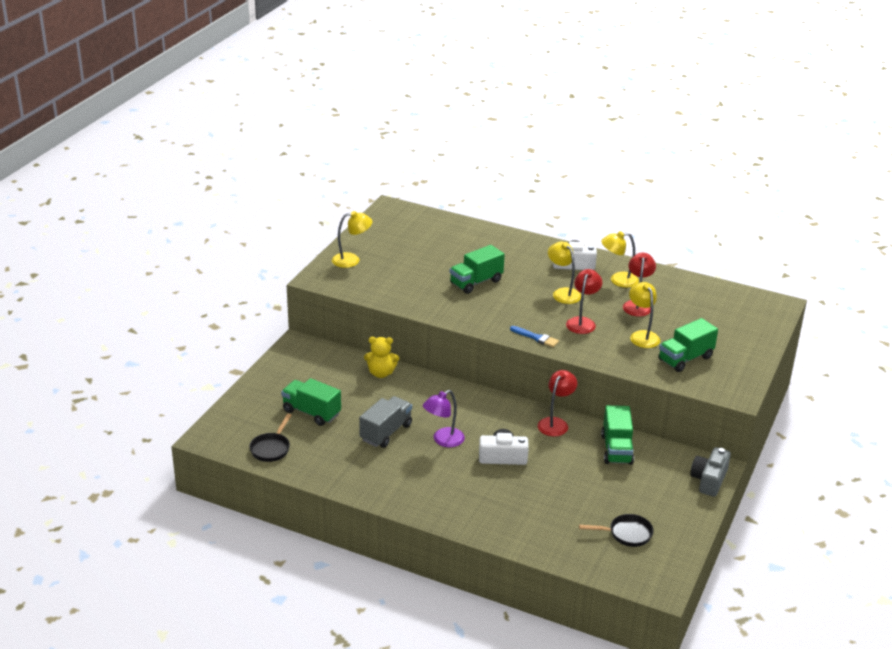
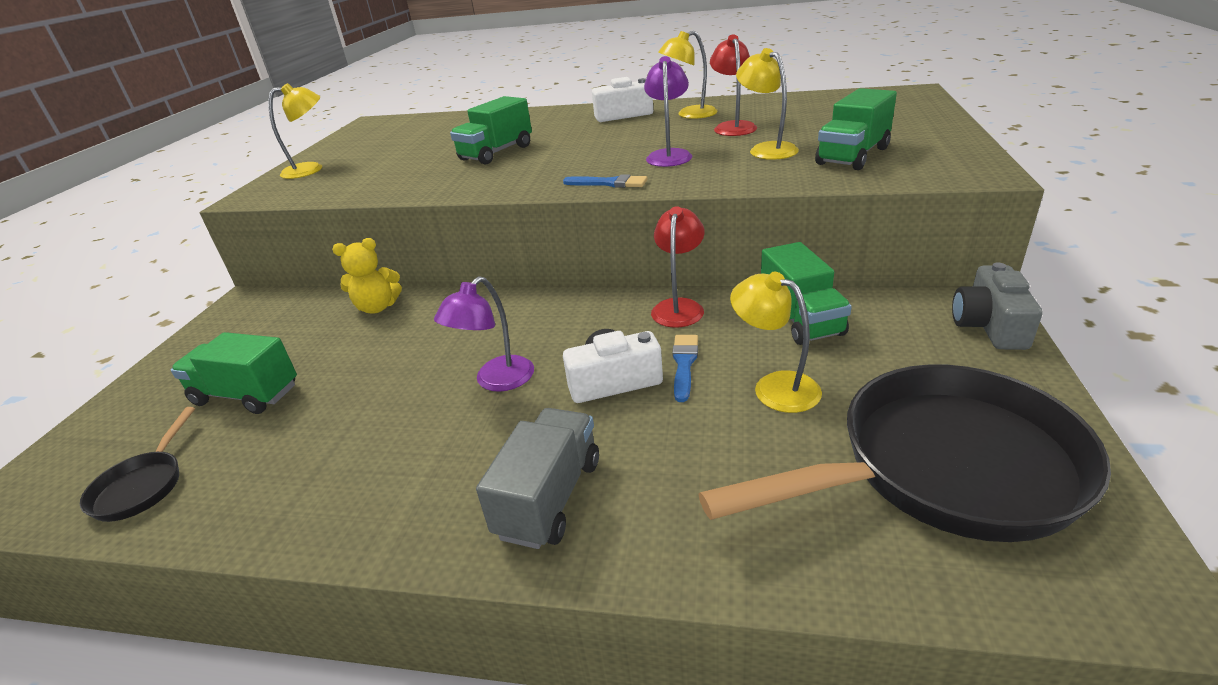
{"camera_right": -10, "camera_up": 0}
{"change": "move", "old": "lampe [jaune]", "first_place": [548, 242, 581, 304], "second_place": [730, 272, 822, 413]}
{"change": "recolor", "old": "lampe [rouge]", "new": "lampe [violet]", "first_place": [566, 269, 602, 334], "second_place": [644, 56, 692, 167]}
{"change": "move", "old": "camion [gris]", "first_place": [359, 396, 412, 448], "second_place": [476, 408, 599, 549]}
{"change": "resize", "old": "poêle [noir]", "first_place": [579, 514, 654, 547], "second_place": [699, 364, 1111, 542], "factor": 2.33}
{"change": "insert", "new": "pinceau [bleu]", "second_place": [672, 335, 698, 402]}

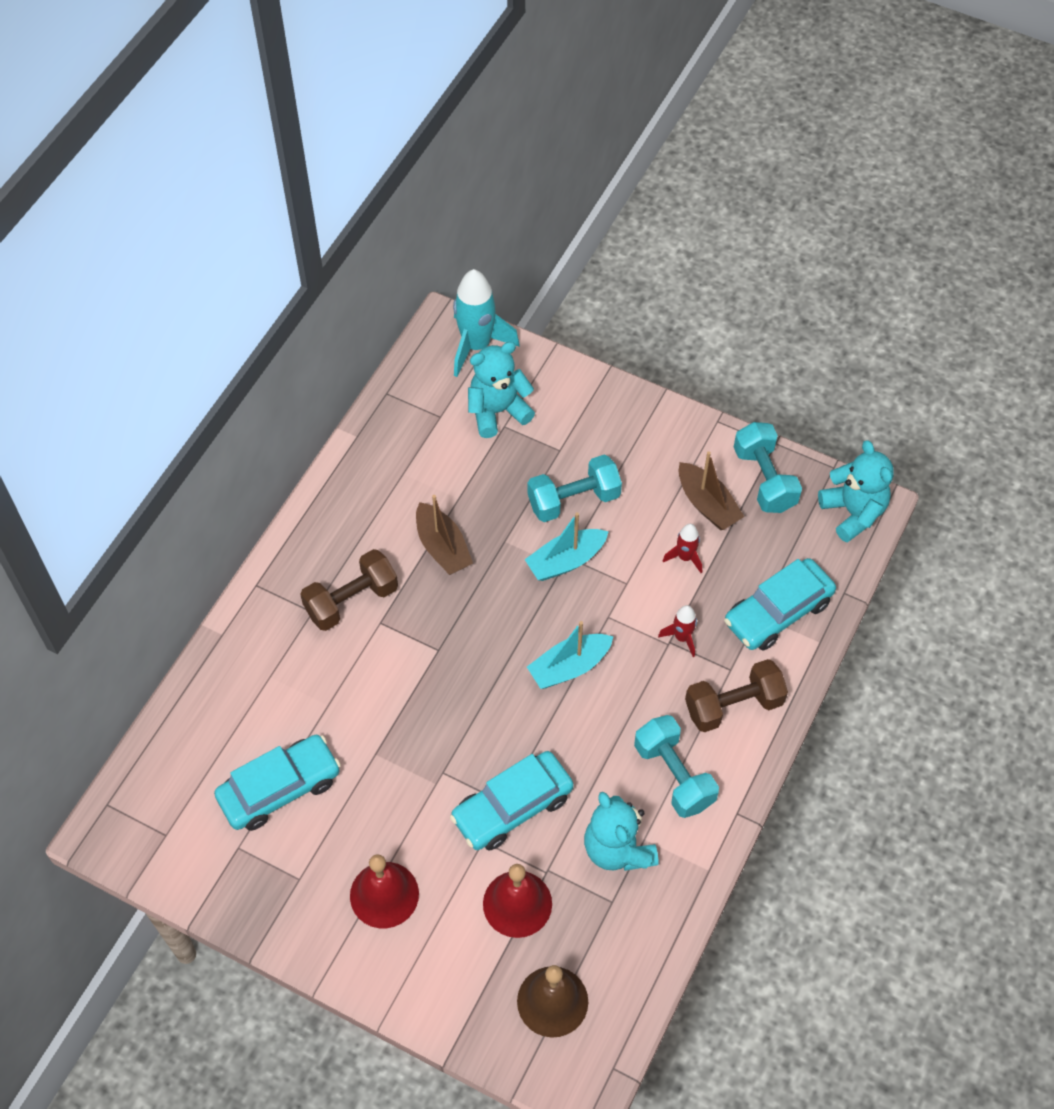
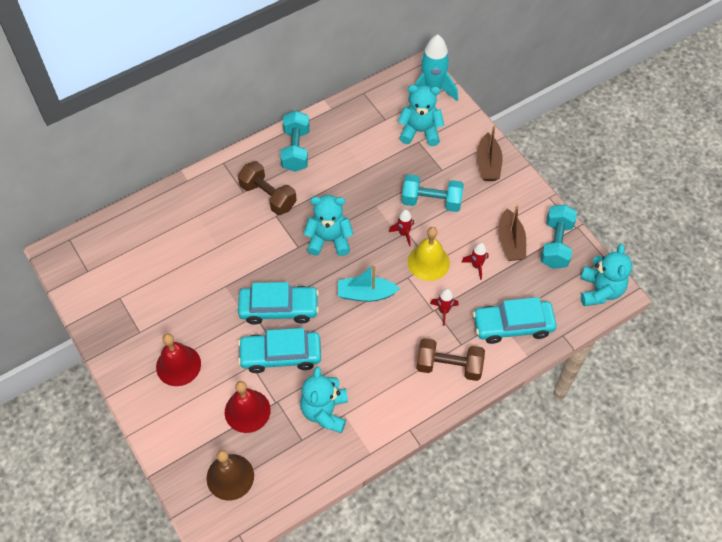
{"camera_right": 30, "camera_up": 0}
{"change": "move", "old": "bateau [marron]", "first_place": [416, 495, 473, 575], "second_place": [477, 125, 503, 181]}
{"change": "replace", "old": "bateau [turquoise]", "new": "fusée [rouge]", "first_place": [524, 512, 609, 581], "second_place": [389, 210, 414, 246]}
{"change": "rotate", "old": "haltère [marron]", "first_place": [300, 549, 398, 631], "second_place": [238, 161, 297, 215], "degrees": 45}
{"change": "move", "old": "haltère [turquoise]", "first_place": [634, 715, 719, 818], "second_place": [280, 111, 310, 172]}
{"change": "move", "old": "voiture [turquoise]", "first_place": [214, 735, 341, 831], "second_place": [238, 282, 319, 325]}
{"change": "insert", "new": "ours en peluche [turquoise]", "second_place": [304, 195, 354, 256]}
{"change": "insert", "new": "cloche [jaune]", "second_place": [408, 227, 450, 281]}

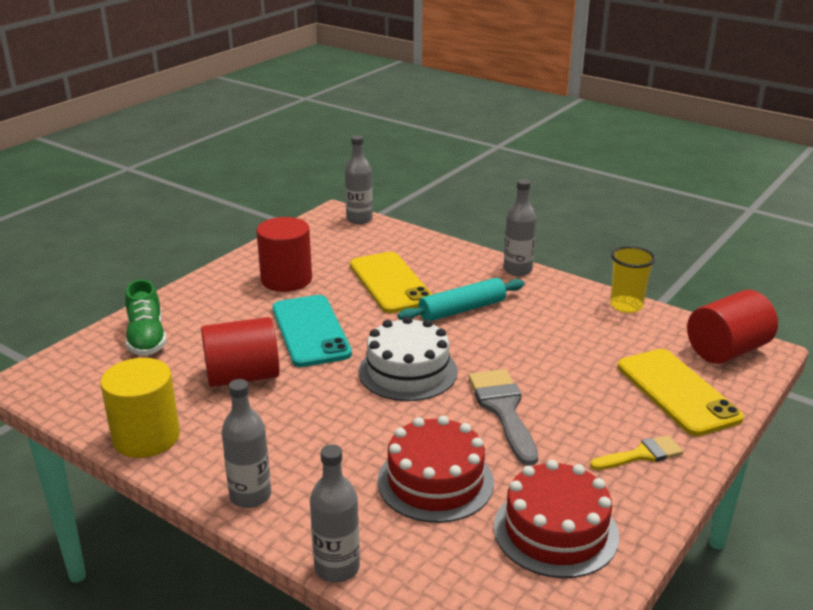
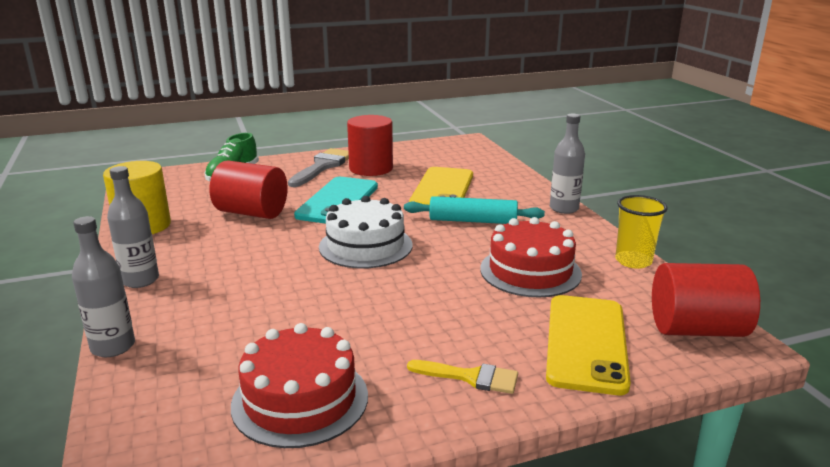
{"camera_right": 35, "camera_up": -5}
{"change": "delete", "old": "bouteille [gris]", "first_place": [345, 135, 373, 224]}
{"change": "move", "old": "pinceau [gris]", "first_place": [468, 369, 538, 466], "second_place": [288, 148, 349, 187]}
{"change": "move", "old": "gâteau [rouge]", "first_place": [377, 416, 494, 523], "second_place": [480, 217, 582, 297]}

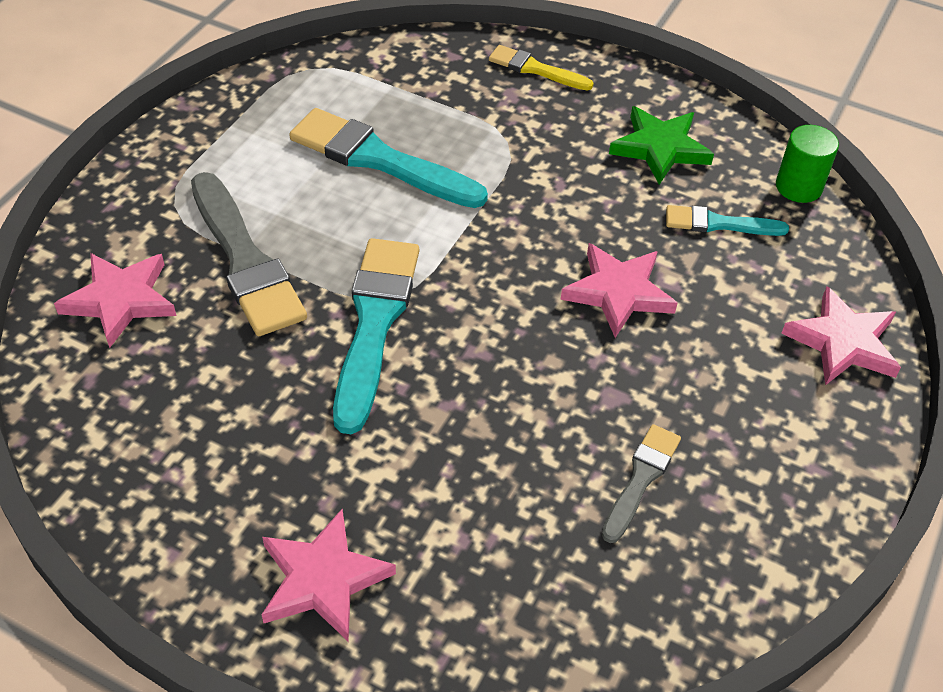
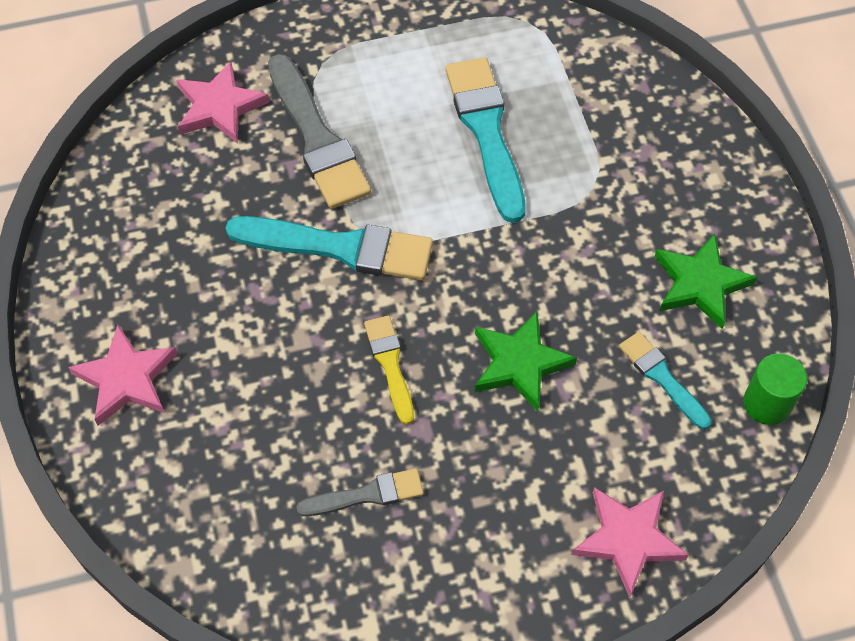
{"camera_right": 50, "camera_up": 10}
{"change": "move", "old": "pinceau [jaune]", "first_place": [489, 45, 593, 91], "second_place": [364, 316, 414, 425]}
{"change": "rotate", "old": "pinceau [gris]", "first_place": [191, 172, 307, 336], "second_place": [268, 54, 371, 209], "degrees": -45}
{"change": "rotate", "old": "pinceau [turquoise]", "first_place": [333, 238, 419, 434], "second_place": [225, 216, 433, 280], "degrees": 45}
{"change": "recolor", "old": "étoile [rose]", "new": "étoile [vert]", "first_place": [560, 243, 678, 338], "second_place": [475, 311, 577, 412]}

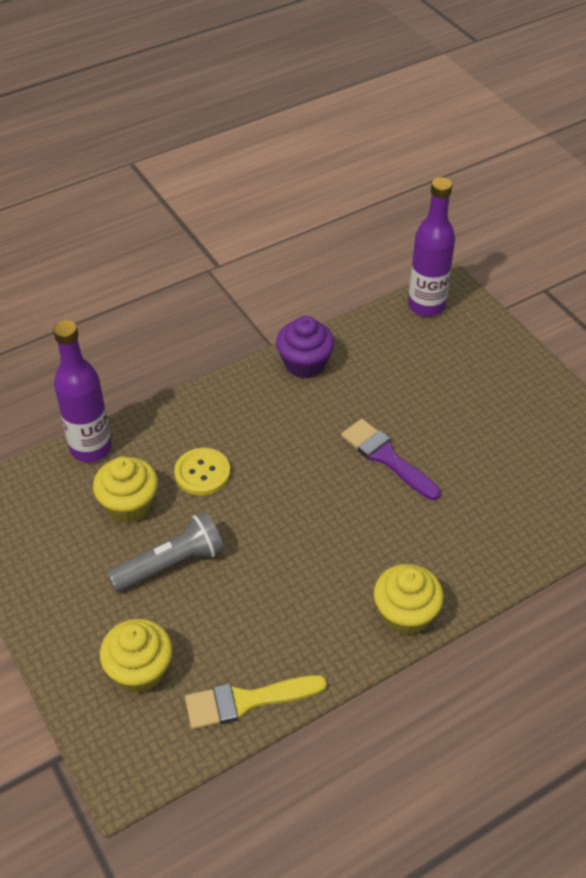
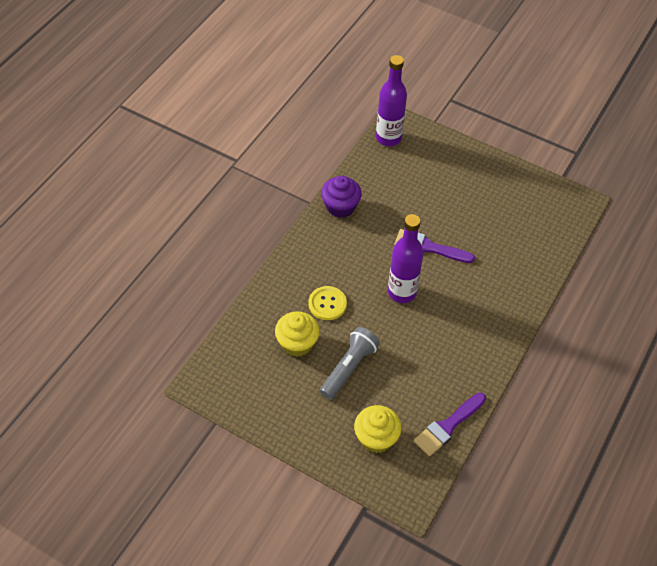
{"camera_right": -30, "camera_up": 5}
{"change": "move", "old": "bouteille [violet]", "first_place": [53, 320, 112, 462], "second_place": [388, 214, 424, 303]}
{"change": "delete", "old": "muffin [jaune]", "first_place": [373, 564, 444, 635]}
{"change": "recolor", "old": "pinceau [jaune]", "new": "pinceau [violet]", "first_place": [185, 675, 327, 729], "second_place": [414, 393, 486, 456]}

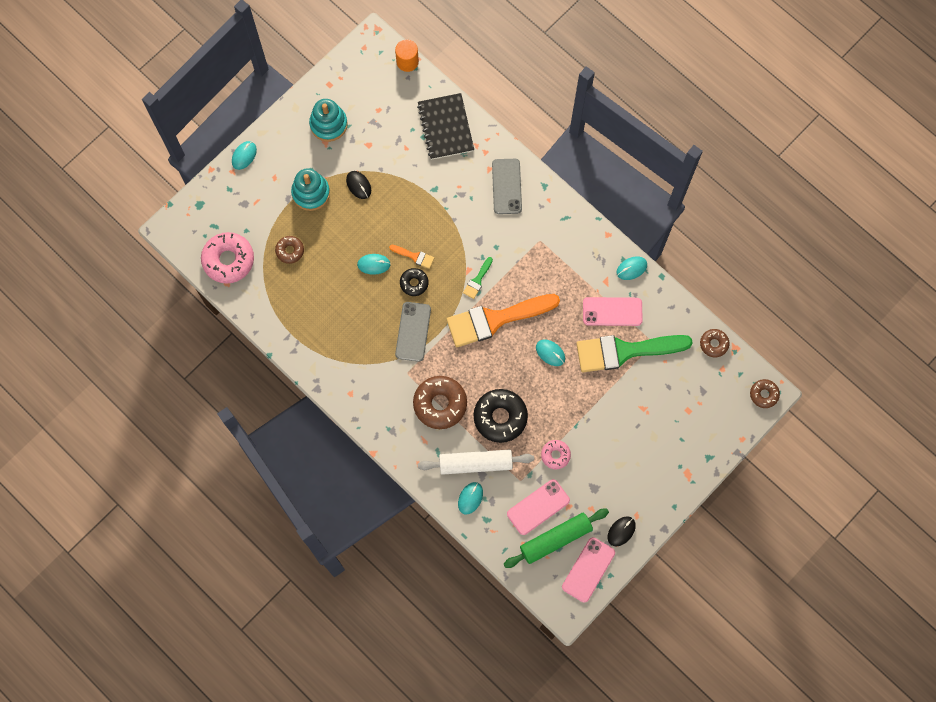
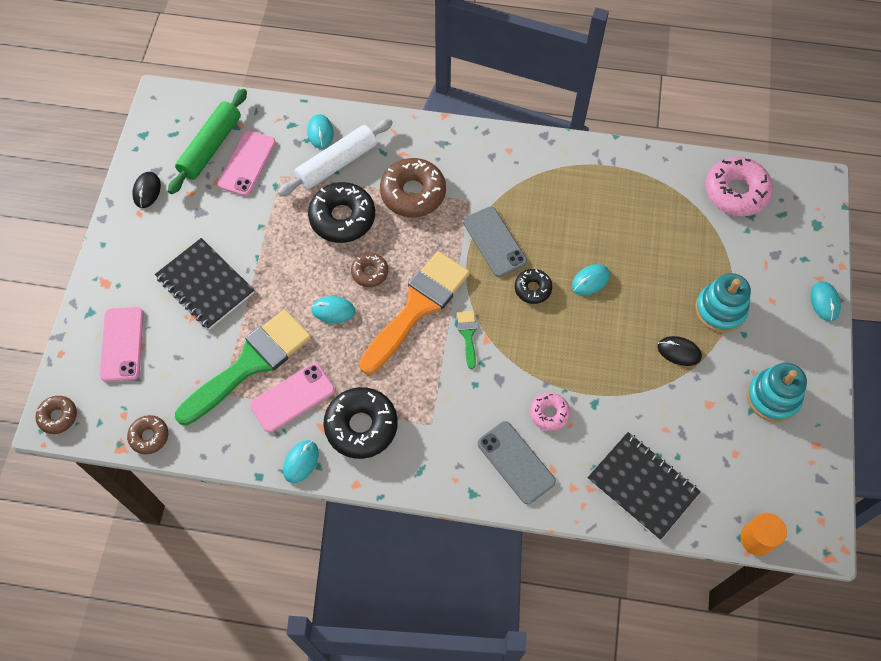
{"camera_right": 145, "camera_up": -10}
{"change": "move", "old": "beignet [marron]", "first_place": [275, 236, 304, 264], "second_place": [351, 253, 388, 287]}
{"change": "delete", "old": "pinceau [orange]", "first_place": [389, 245, 434, 269]}
{"change": "move", "old": "beignet [rose]", "first_place": [541, 440, 571, 469], "second_place": [530, 393, 570, 431]}
{"change": "move", "old": "téléphone [rose]", "first_place": [562, 537, 615, 603], "second_place": [100, 307, 144, 382]}
{"change": "insert", "new": "carnet [noir]", "second_place": [155, 238, 255, 330]}
{"change": "insert", "new": "beignet [noir]", "second_place": [324, 387, 398, 459]}

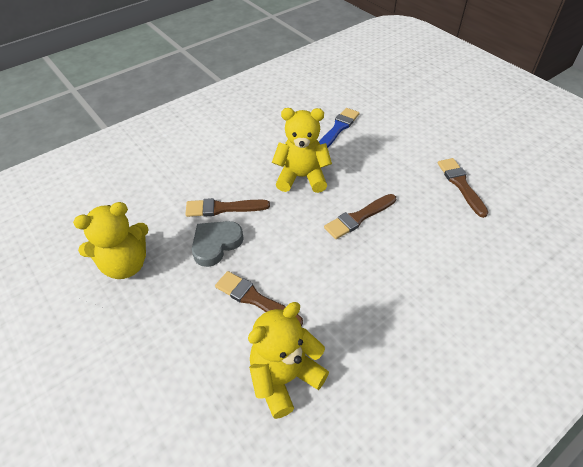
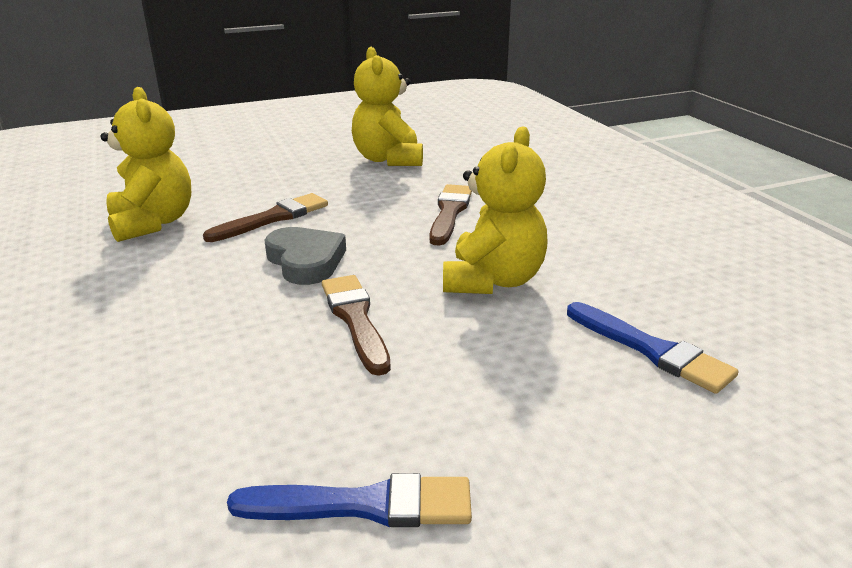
{"camera_right": 105, "camera_up": -20}
{"change": "recolor", "old": "pinceau [marron]", "new": "pinceau [bleu]", "first_place": [438, 158, 489, 218], "second_place": [227, 473, 472, 527]}
{"change": "move", "old": "cœur [gris]", "first_place": [192, 221, 244, 267], "second_place": [264, 227, 346, 285]}

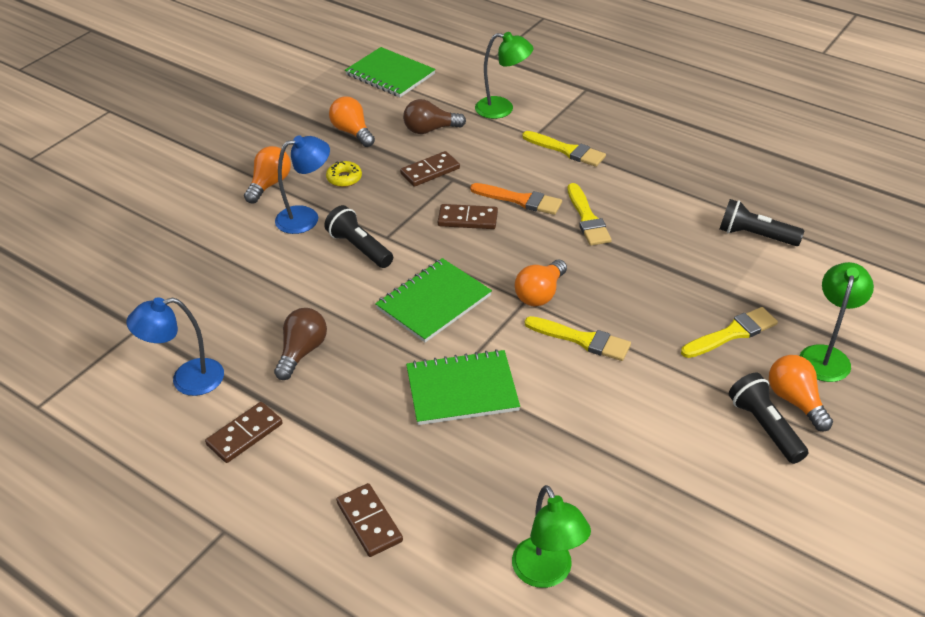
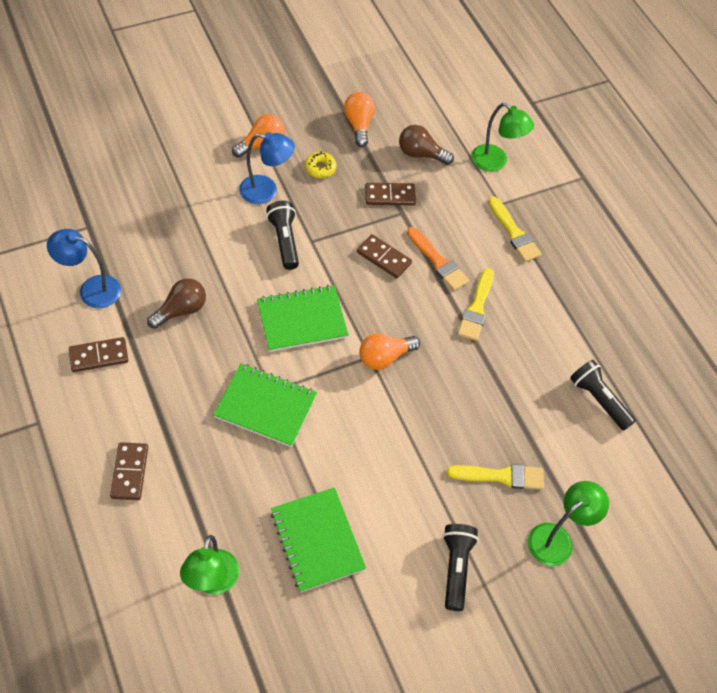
{"camera_right": 25, "camera_up": 15}
{"change": "move", "old": "carnet [vert]", "first_place": [345, 47, 436, 97], "second_place": [271, 487, 366, 592]}
{"change": "delete", "old": "pinceau [jaune]", "first_place": [525, 316, 631, 361]}
{"change": "delete", "old": "ampoule [orange]", "first_place": [769, 355, 833, 432]}

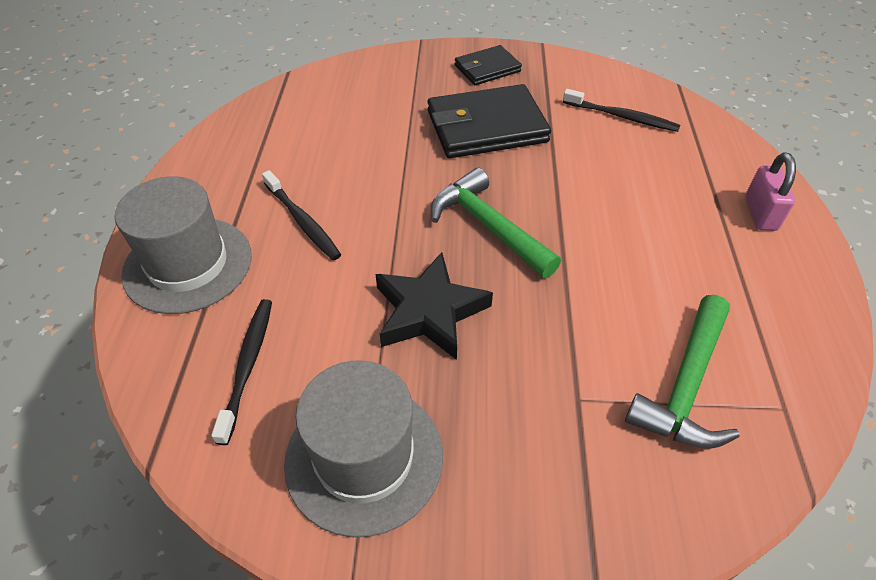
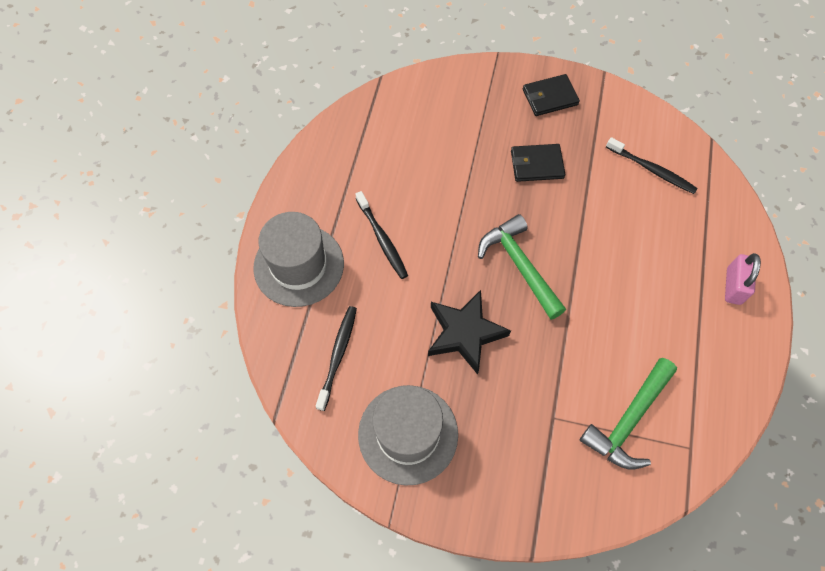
{"camera_right": 10, "camera_up": 15}
{"change": "resize", "old": "portefeuille [noir]", "first_place": [428, 84, 551, 158], "second_place": [511, 144, 565, 182], "factor": 0.57}

